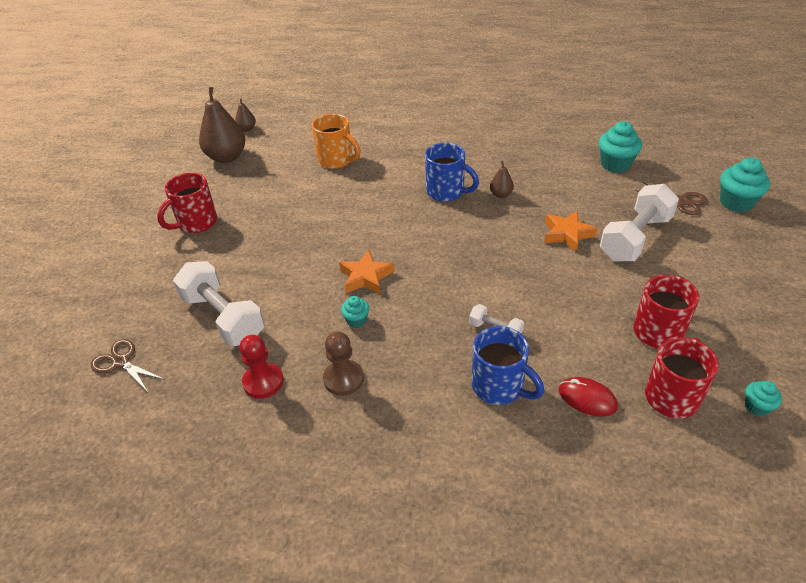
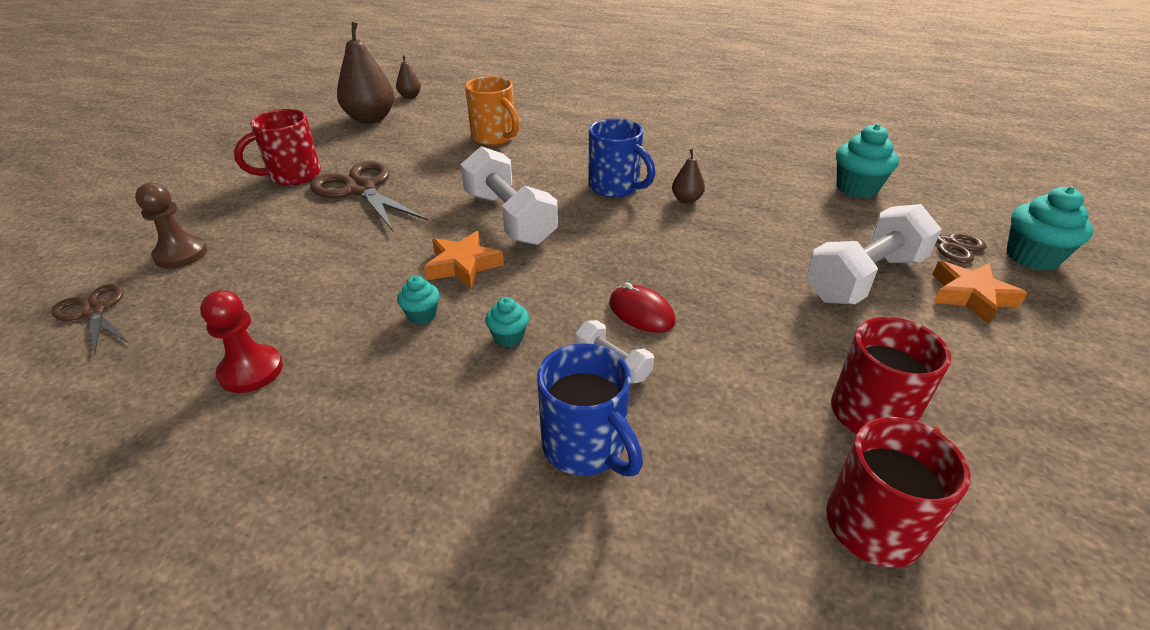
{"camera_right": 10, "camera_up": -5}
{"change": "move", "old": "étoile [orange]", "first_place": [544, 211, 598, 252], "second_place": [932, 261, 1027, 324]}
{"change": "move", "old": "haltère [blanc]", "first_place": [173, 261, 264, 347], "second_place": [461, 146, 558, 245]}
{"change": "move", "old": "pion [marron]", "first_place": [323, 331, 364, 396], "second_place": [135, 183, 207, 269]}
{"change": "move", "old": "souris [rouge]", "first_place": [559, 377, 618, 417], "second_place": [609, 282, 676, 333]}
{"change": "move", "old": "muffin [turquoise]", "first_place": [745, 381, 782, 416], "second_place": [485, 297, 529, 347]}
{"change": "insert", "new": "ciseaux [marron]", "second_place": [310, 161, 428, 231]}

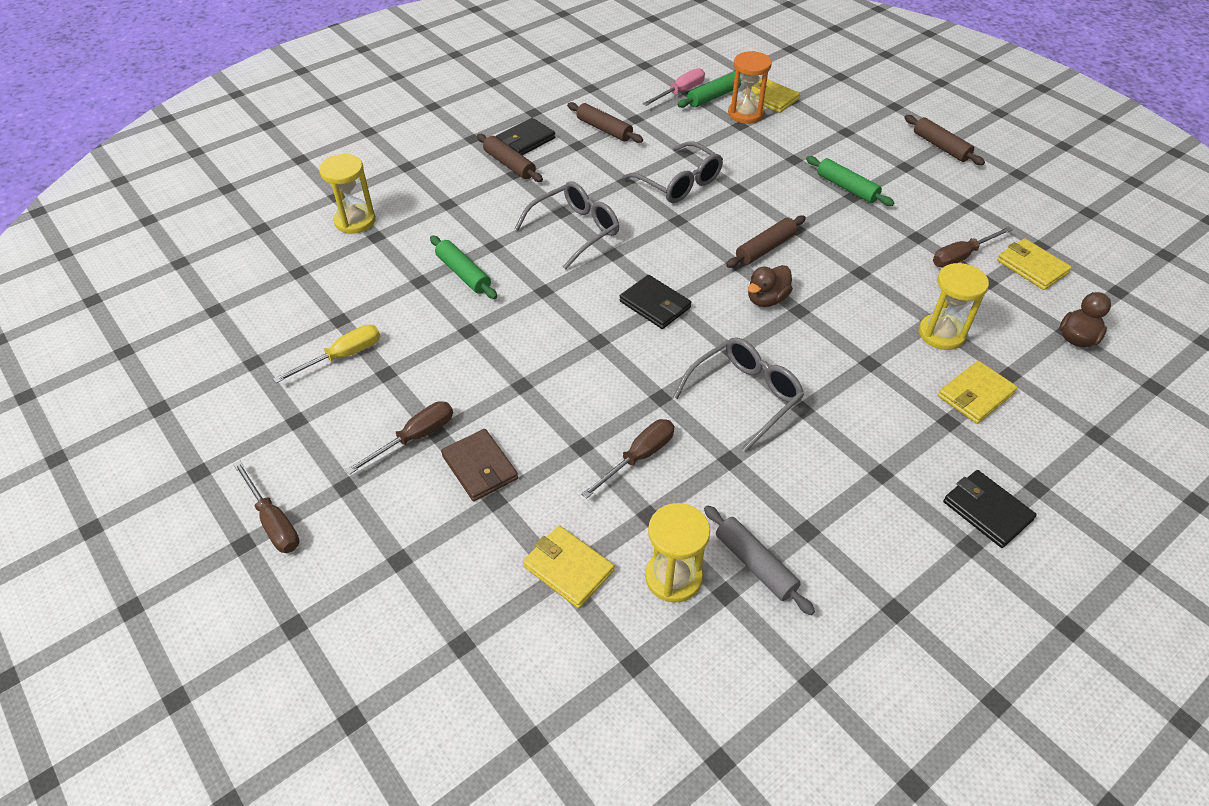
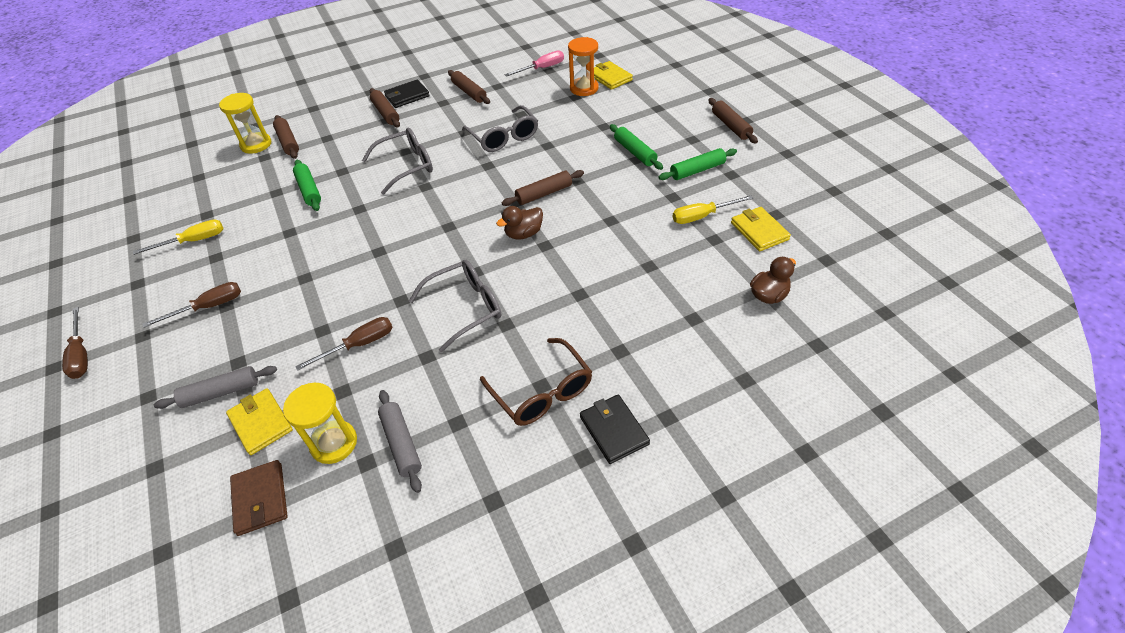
{"camera_right": 15, "camera_up": 0}
{"change": "move", "old": "rouleau à pâtisserie [vert]", "first_place": [678, 72, 742, 108], "second_place": [658, 148, 737, 180]}
{"change": "recolor", "old": "tournevis [marron]", "new": "tournevis [jaune]", "first_place": [933, 226, 1013, 268], "second_place": [672, 195, 753, 224]}
{"change": "delete", "old": "sablier [jaune]", "first_place": [919, 263, 989, 350]}
{"change": "delete", "old": "portefeuille [noir]", "first_place": [620, 275, 691, 329]}
{"change": "delete", "old": "portefeuille [jaune]", "first_place": [938, 361, 1018, 424]}
{"change": "move", "old": "portefeuille [marron]", "first_place": [441, 429, 518, 501], "second_place": [230, 460, 288, 536]}
{"change": "insert", "new": "rouleau à pâtisserie [marron]", "second_place": [273, 115, 299, 159]}
{"change": "insert", "new": "lunettes [marron]", "second_place": [480, 338, 592, 426]}
{"change": "insert", "new": "rouleau à pâtisserie [gris]", "second_place": [154, 366, 277, 409]}

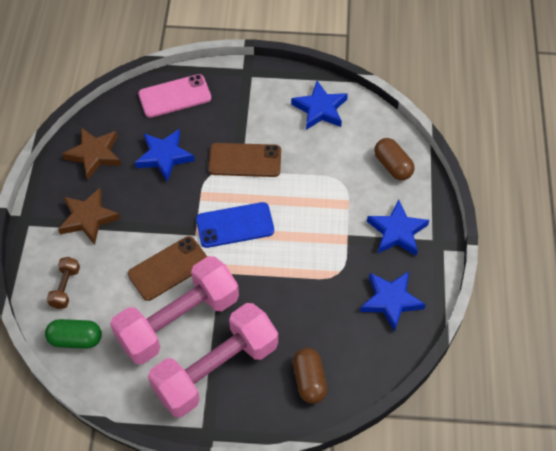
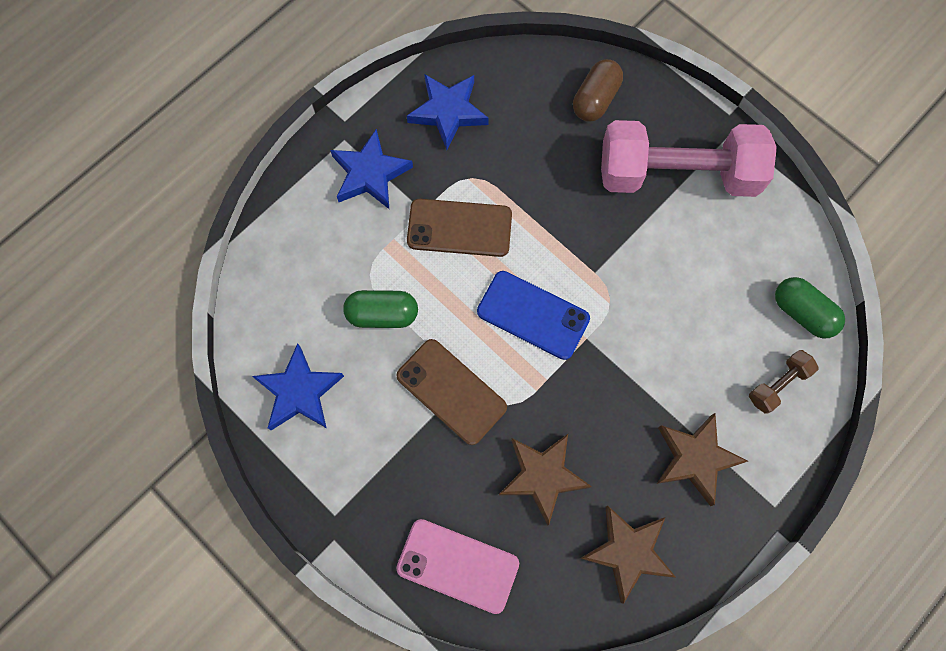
{"camera_right": -140, "camera_up": 15}
{"change": "recolor", "old": "étoile [bleu]", "new": "étoile [marron]", "first_place": [135, 129, 195, 182], "second_place": [499, 434, 592, 525]}
{"change": "delete", "old": "gélule [marron]", "first_place": [374, 138, 415, 180]}
{"change": "move", "old": "téléphone [marron]", "first_place": [128, 236, 207, 301], "second_place": [407, 199, 512, 257]}
{"change": "delete", "old": "haltère [rose]", "first_place": [110, 256, 239, 364]}
{"change": "insert", "new": "gélule [vert]", "second_place": [343, 290, 418, 328]}

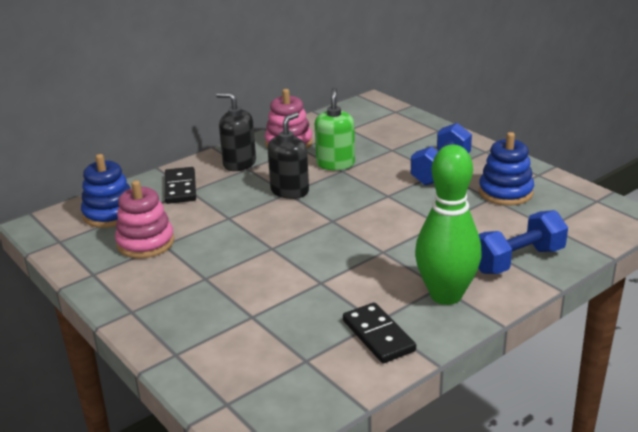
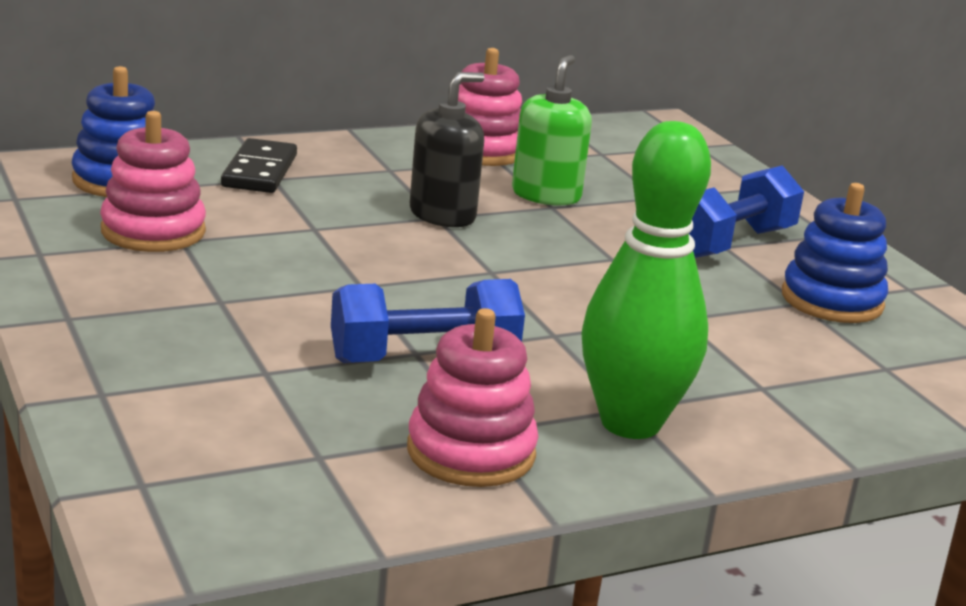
{"camera_right": 10, "camera_up": -5}
{"change": "delete", "old": "distributeur de savon [noir]", "first_place": [216, 93, 256, 171]}
{"change": "move", "old": "haltère [bleu]", "first_place": [478, 210, 568, 274], "second_place": [331, 279, 525, 363]}
{"change": "replace", "old": "domino [noir]", "new": "jouet à empiler [rose]", "first_place": [343, 302, 416, 363], "second_place": [407, 308, 538, 487]}

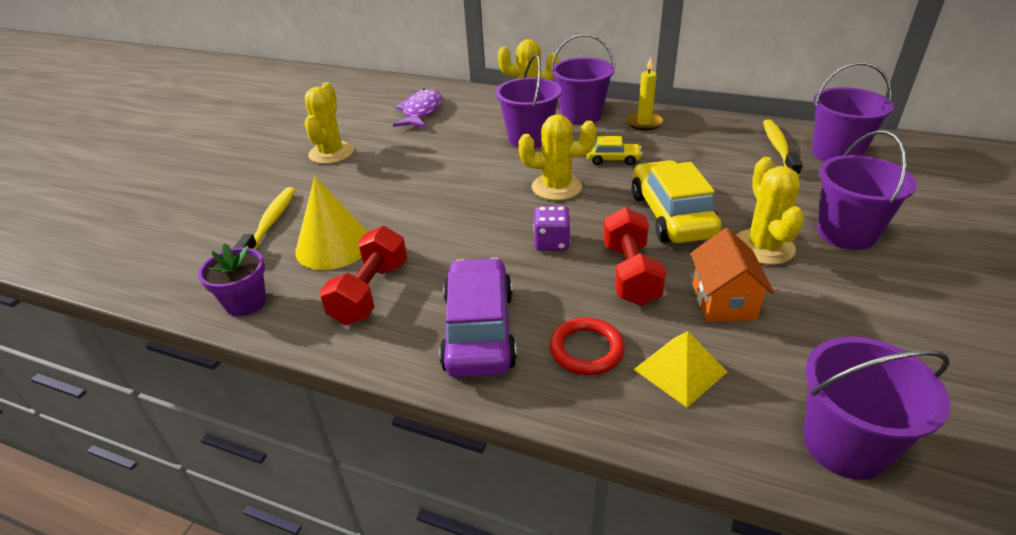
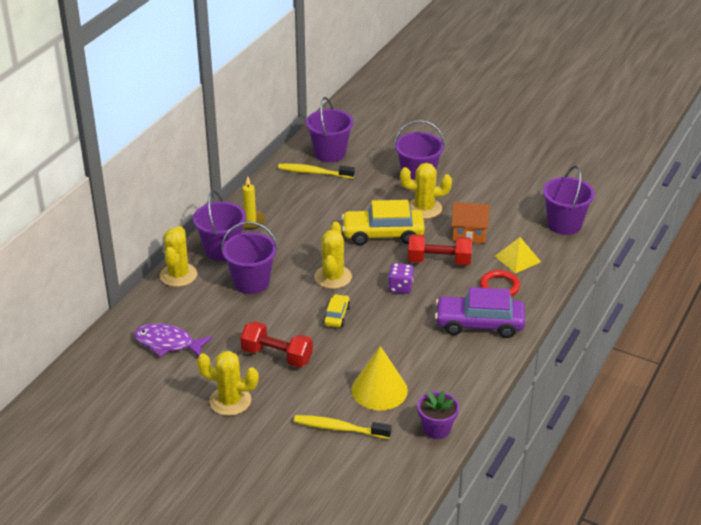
{"camera_right": -85, "camera_up": 0}
{"change": "move", "old": "voiture [jaune]", "first_place": [587, 136, 642, 165], "second_place": [323, 294, 350, 327]}
{"change": "move", "old": "haltère [rouge]", "first_place": [320, 226, 407, 325], "second_place": [240, 321, 313, 367]}

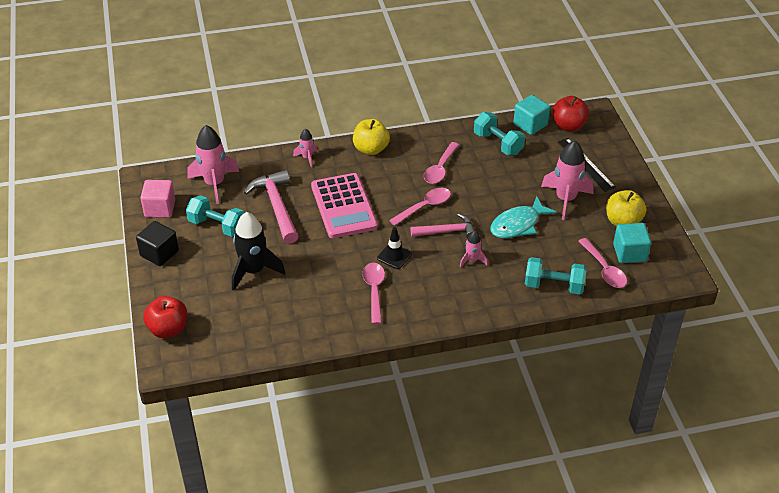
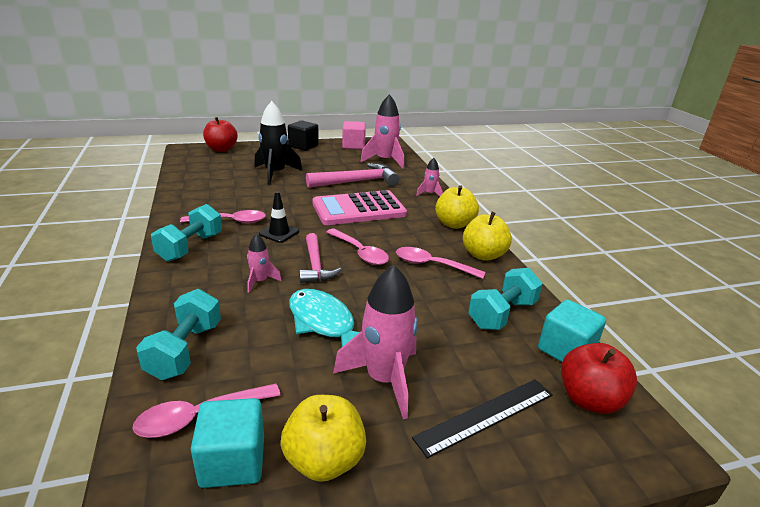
{"camera_right": 85, "camera_up": -15}
{"change": "move", "old": "haltère [turquoise]", "first_place": [186, 195, 244, 237], "second_place": [151, 204, 222, 262]}
{"change": "insert", "new": "pomme [jaune]", "second_place": [463, 212, 512, 261]}

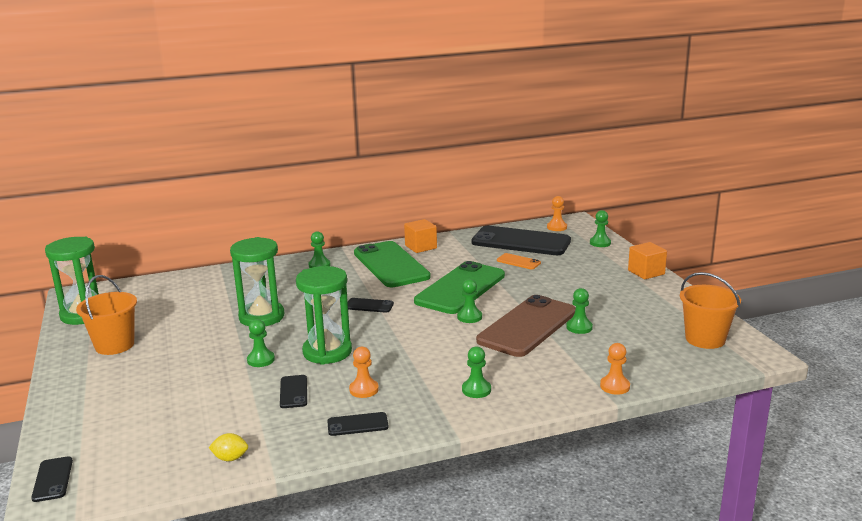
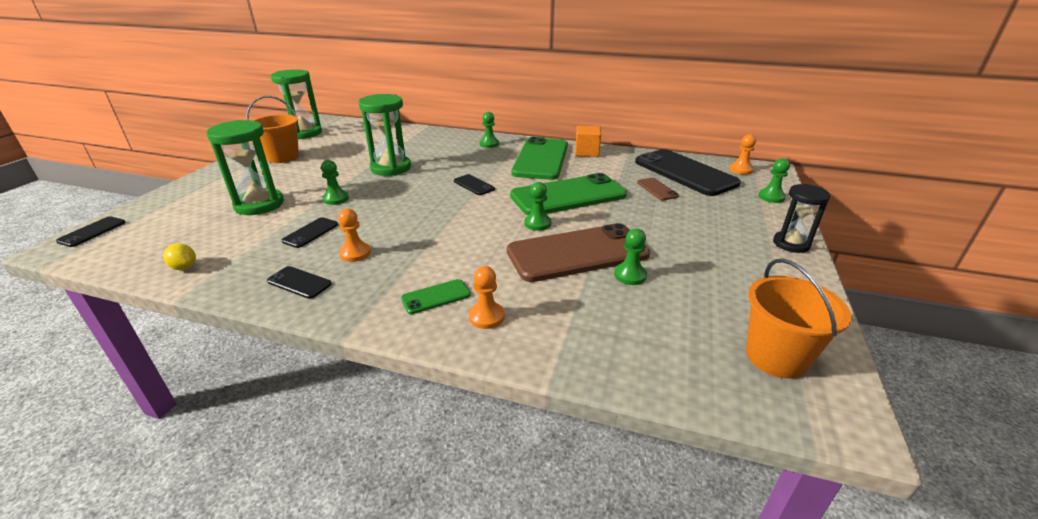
{"camera_right": 35, "camera_up": 10}
{"change": "replace", "old": "cube [orange]", "new": "sablier [noir]", "first_place": [628, 242, 667, 279], "second_place": [773, 184, 830, 253]}
{"change": "recolor", "old": "téléphone [orange]", "new": "téléphone [marron]", "first_place": [497, 253, 541, 269], "second_place": [637, 178, 679, 200]}
{"change": "move", "old": "sablier [vert]", "first_place": [296, 266, 352, 365], "second_place": [206, 120, 284, 215]}
{"change": "move", "old": "pion [orange]", "first_place": [600, 343, 630, 395], "second_place": [469, 266, 505, 329]}
{"change": "replace", "old": "pion [vert]", "new": "téléphone [vert]", "first_place": [462, 346, 491, 398], "second_place": [401, 279, 470, 314]}

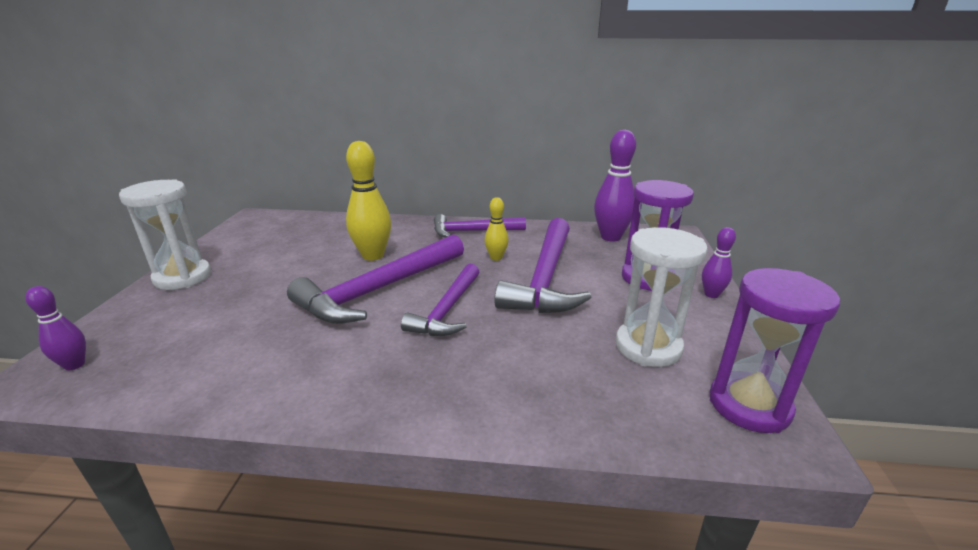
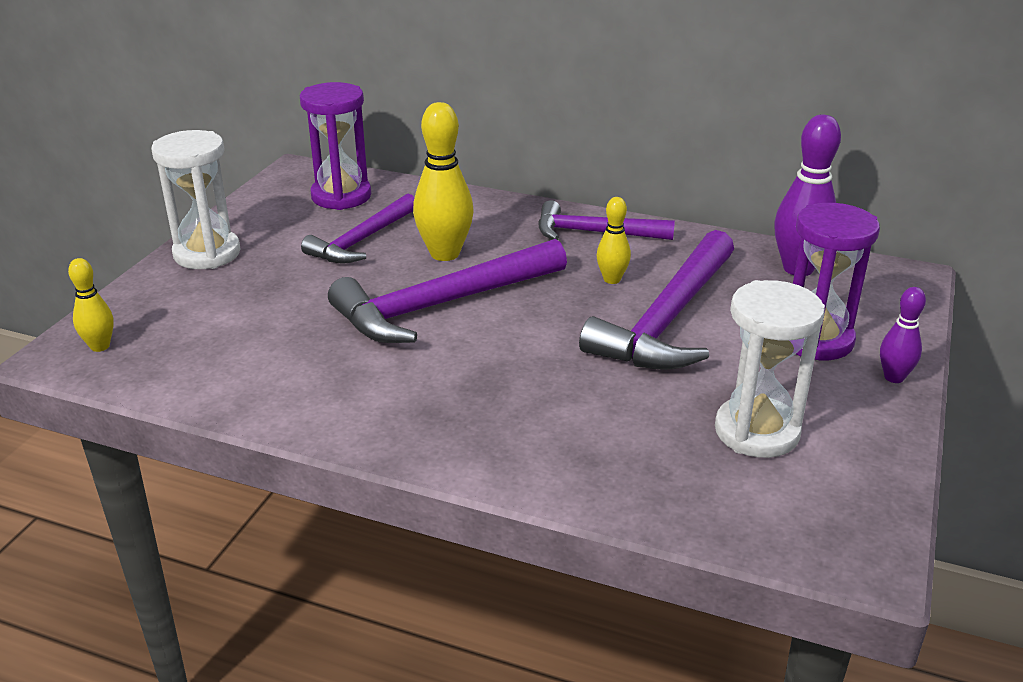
{"camera_right": 15, "camera_up": 5}
{"change": "move", "old": "marteau [violet]", "first_place": [401, 263, 479, 336], "second_place": [301, 193, 415, 263]}
{"change": "move", "old": "sablier [violet]", "first_place": [710, 268, 840, 433], "second_place": [300, 82, 371, 210]}
{"change": "recolor", "old": "quille [violet]", "new": "quille [jaune]", "first_place": [25, 286, 86, 371], "second_place": [68, 258, 114, 352]}

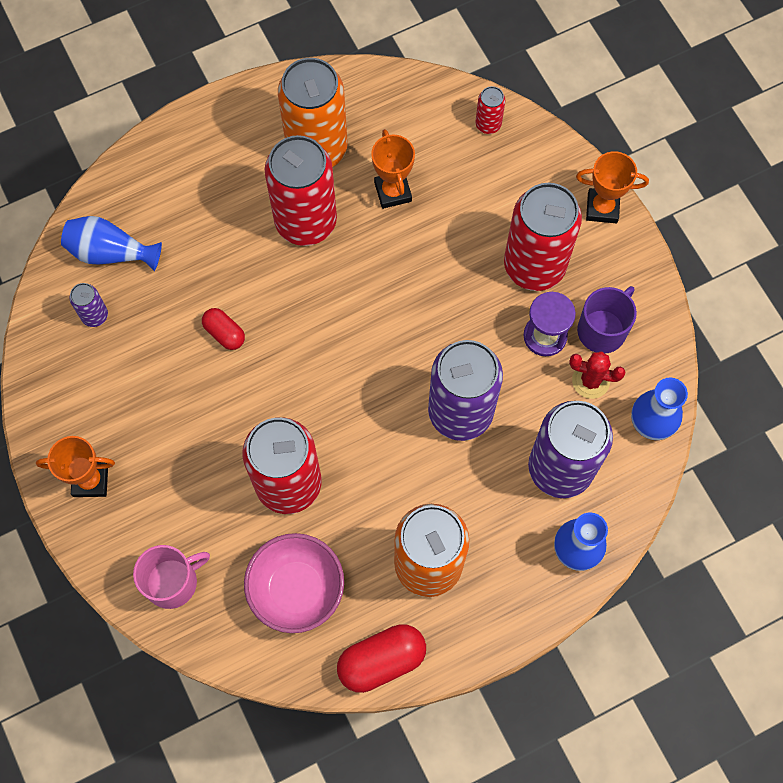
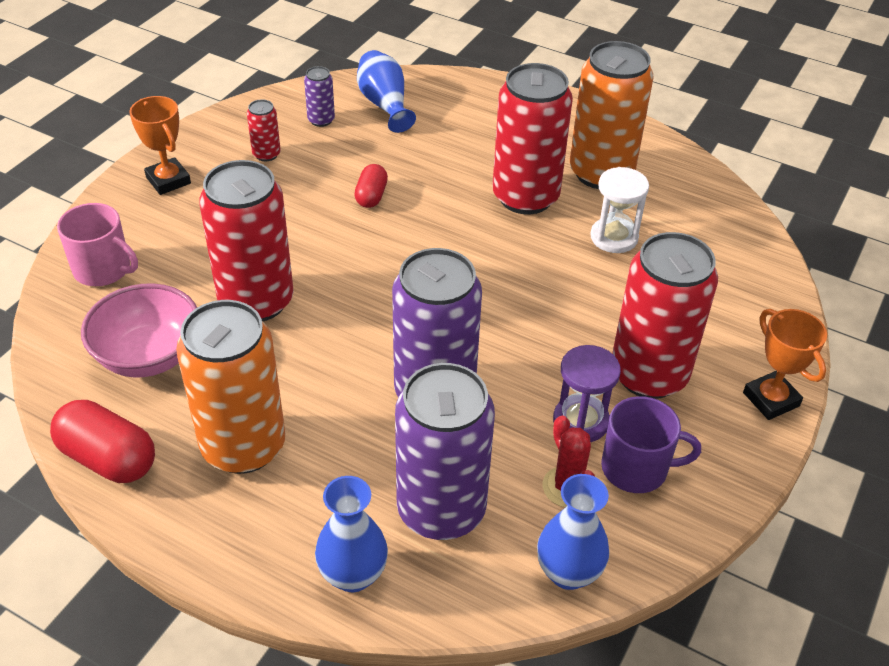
{"camera_right": 55, "camera_up": -25}
{"change": "move", "old": "canette [rouge]", "first_place": [475, 86, 505, 134], "second_place": [247, 99, 281, 161]}
{"change": "replace", "old": "trophée [orange]", "new": "sablier [blanc]", "first_place": [371, 129, 415, 209], "second_place": [590, 167, 649, 253]}

